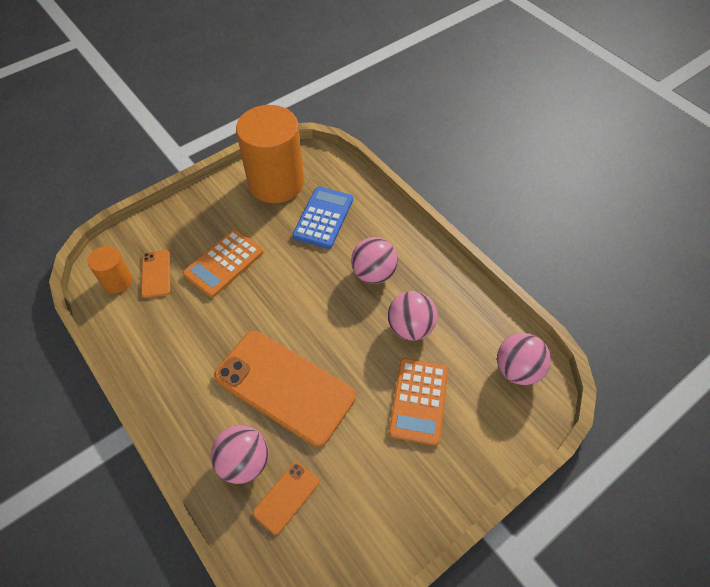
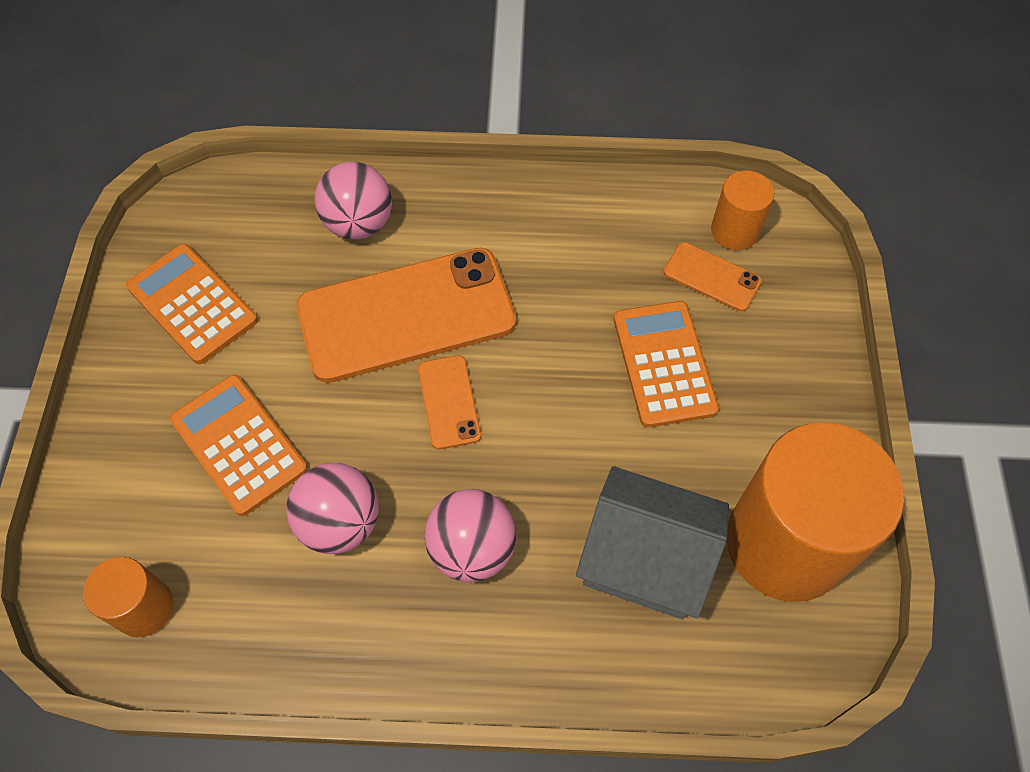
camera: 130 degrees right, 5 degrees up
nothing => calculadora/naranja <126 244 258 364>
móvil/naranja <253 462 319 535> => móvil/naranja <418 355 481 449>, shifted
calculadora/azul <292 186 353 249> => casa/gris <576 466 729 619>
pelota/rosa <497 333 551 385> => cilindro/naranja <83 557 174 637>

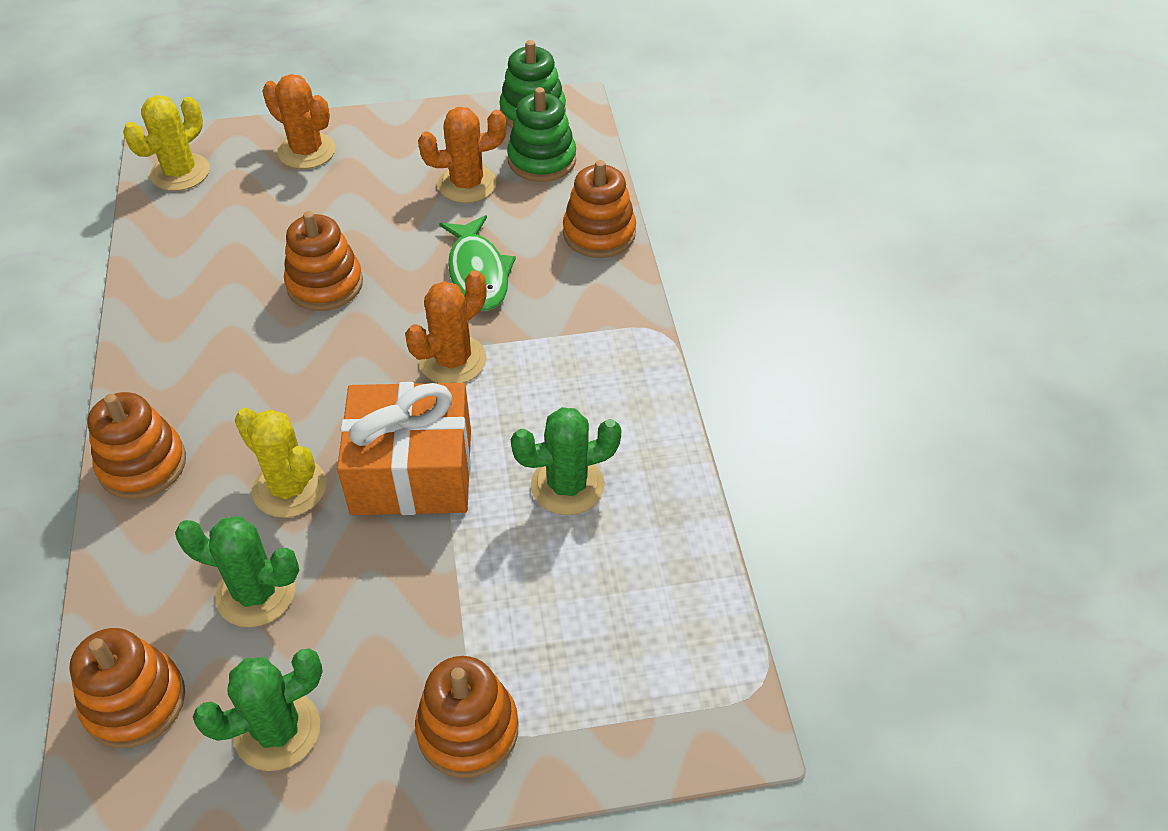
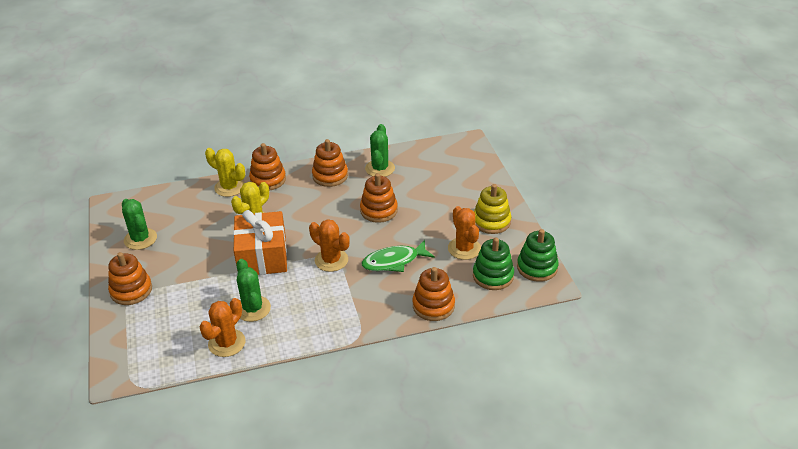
camera: 85 degrees right, 10 degrees down
nothing => juguete apilable/amarillo <474 184 511 234>
juguete apilable/naranja <70 628 185 748> => juguete apilable/naranja <312 139 348 187>, shifted
cactus/amarillo <123 95 210 191> => cactus/amarillo <205 148 245 197>, shifted
cactus/verde <175 516 299 627> => cactus/verde <365 124 395 177>, shifted
cactus/naranja <262 74 336 169> => cactus/naranja <199 298 245 357>, shifted

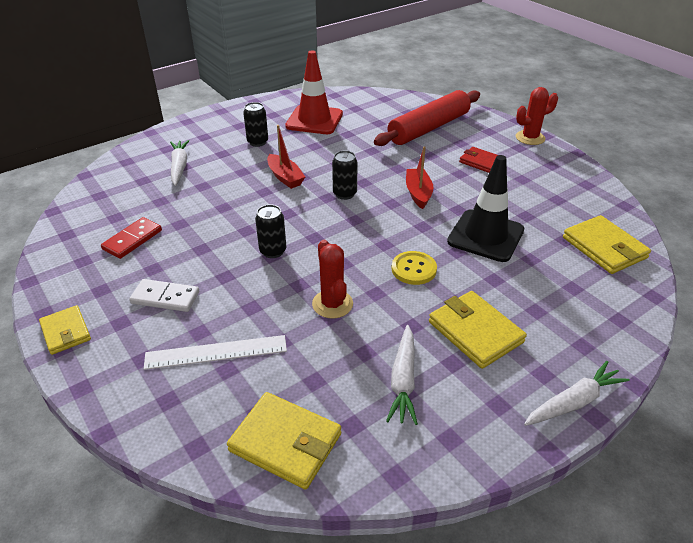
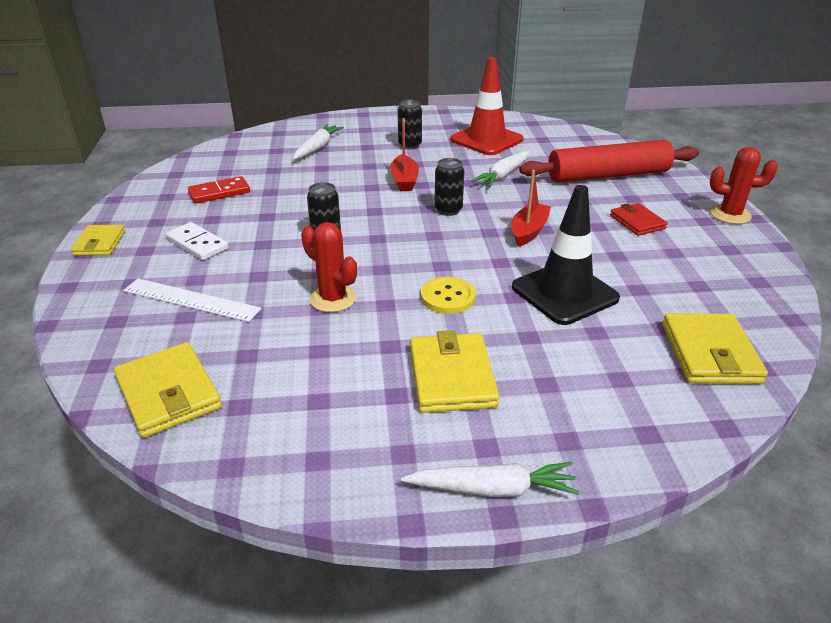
camera: 30 degrees right, 5 degrees down
zanahoria/blanco <386 325 418 425> => zanahoria/blanco <471 151 530 188>, shifted
cactus/rojo <312 240 353 319> => cactus/rojo <301 222 357 312>, 60 degrees counterclockwise

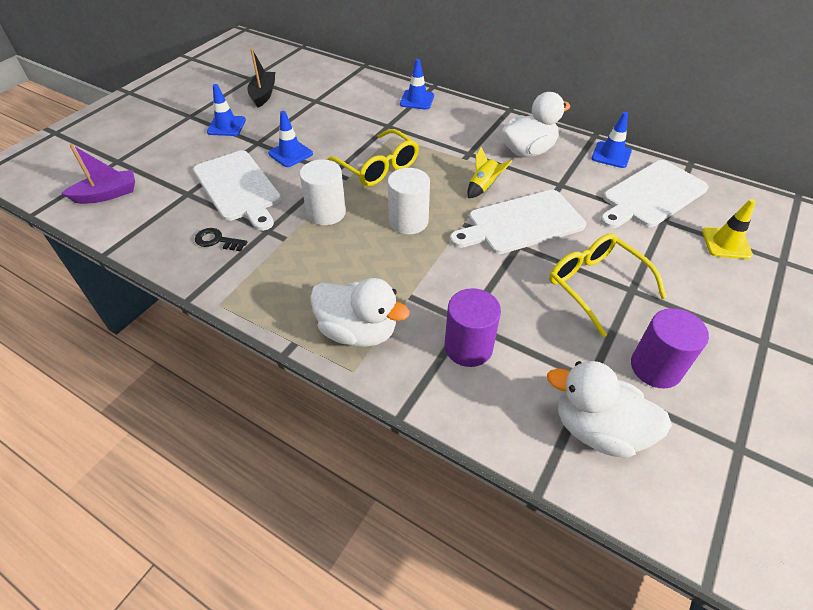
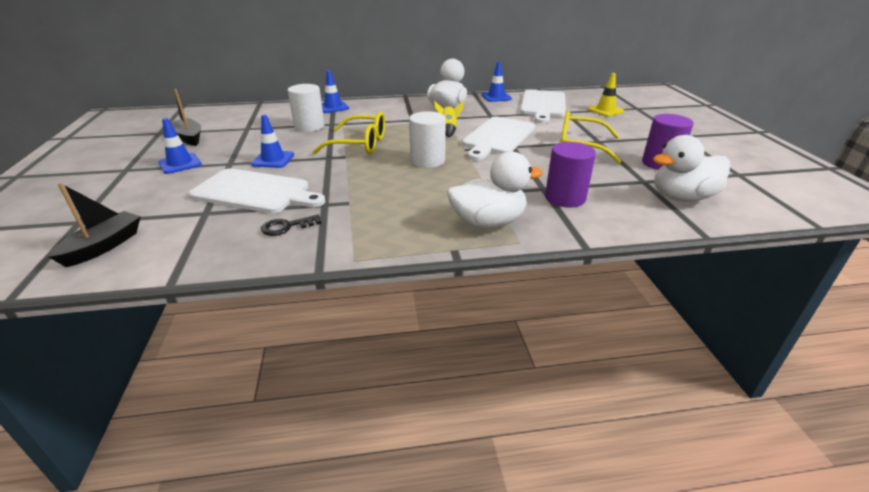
camera: 40 degrees left, 15 degrees down
cilindro/blanco <300 159 346 225> => cilindro/blanco <288 84 325 132>, shifted
barco/morado <61 144 135 204> => barco/negro <48 183 141 267>

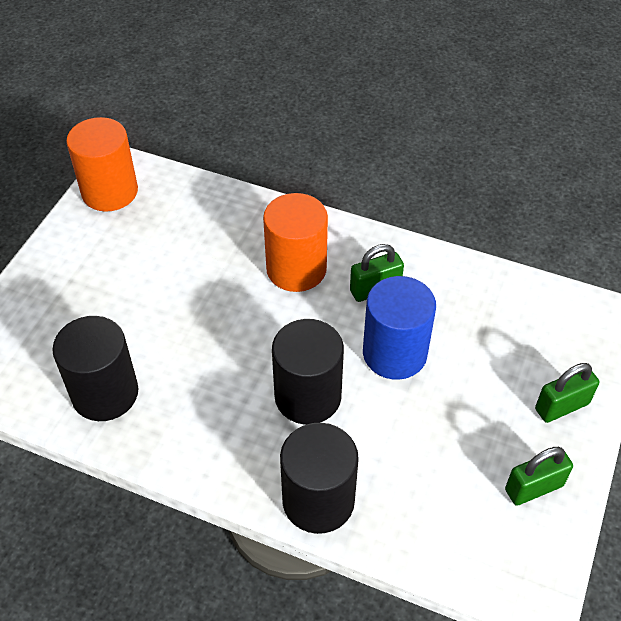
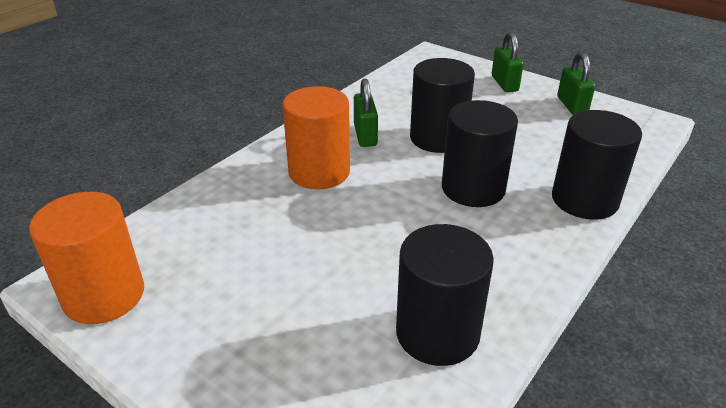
camera: 75 degrees left, 15 degrees down
cilindro/azul <363 276 436 380> => cilindro/negro <410 58 475 153>

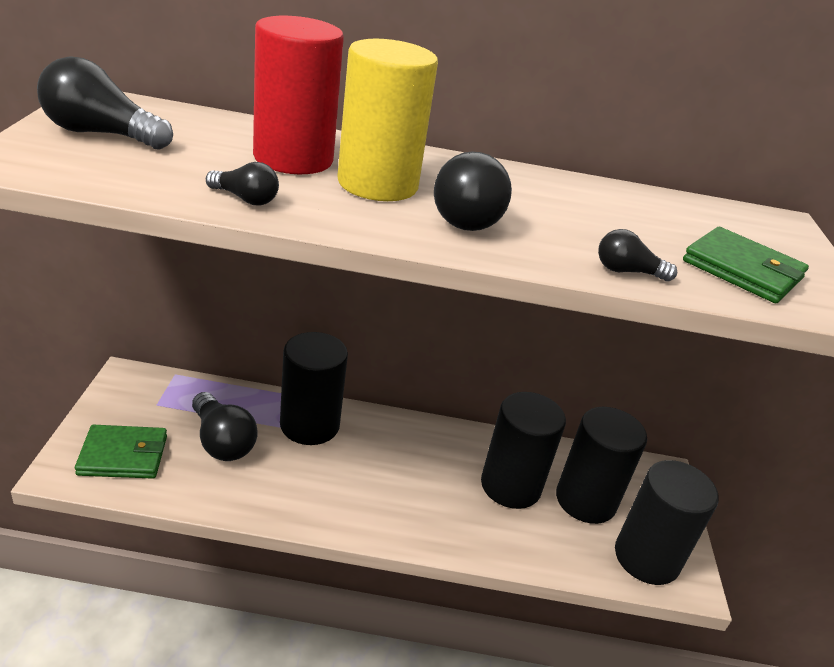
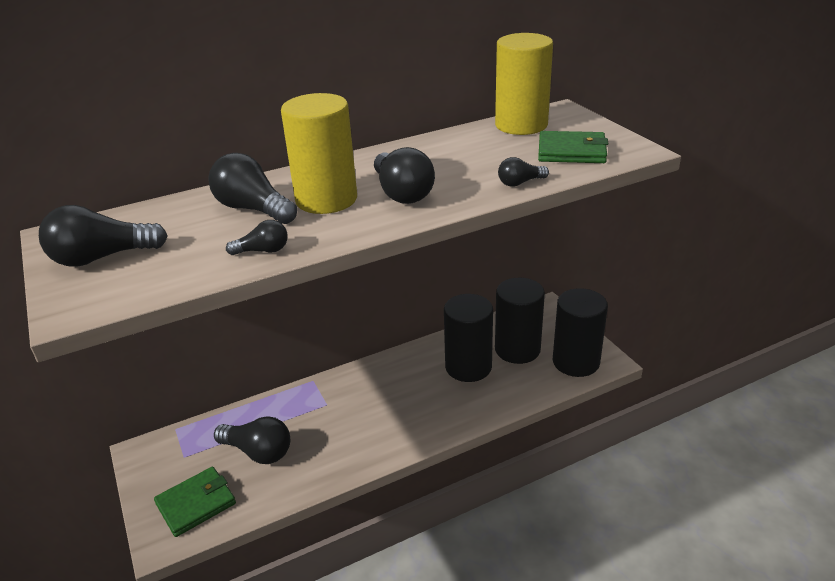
camera: 25 degrees left, 0 degrees up
cilindro/negro <280 332 348 445> => nothing
nothing => cilindro/amarillo <495 33 553 135>
cilindro/rojo <253 16 344 174> => bombilla/negro <208 153 297 224>

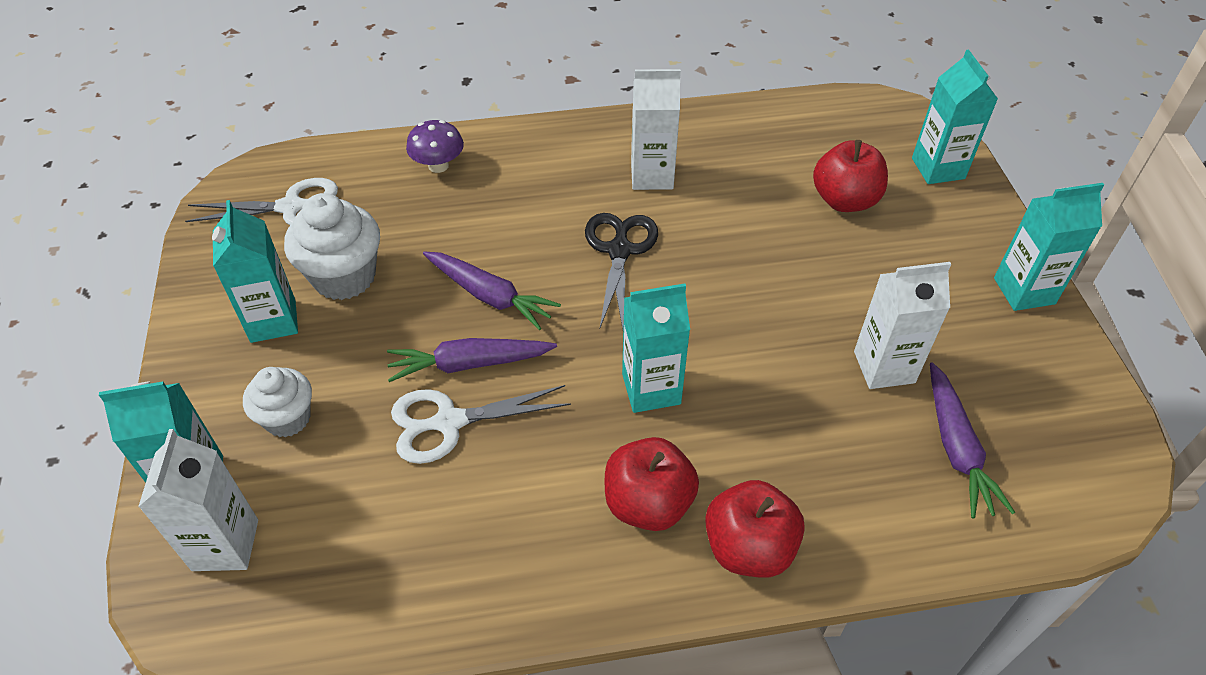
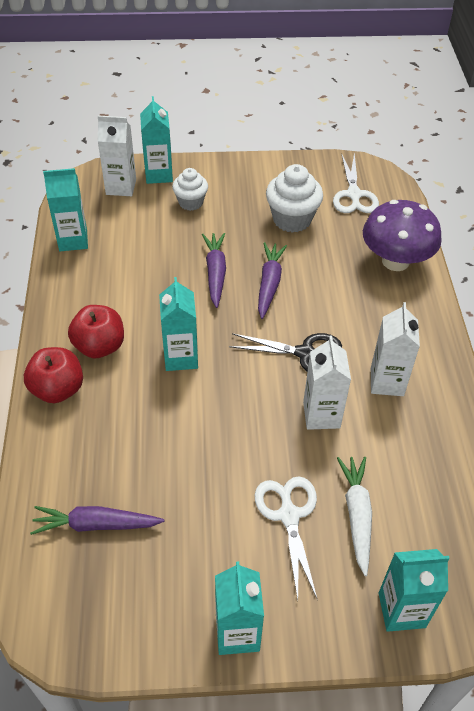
camera: 95 degrees right, 0 degrees up
cartón de leche/turquesa <212 200 298 343> => cartón de leche/turquesa <43 168 88 251>, shifted
tijeras/blanco <391 385 571 464> => tijeras/blanco <255 476 318 600>, shifted
cartón de leche/blanco <854 262 951 389> => cartón de leche/blanco <303 335 351 430>, shifted
manzana/rojo <813 140 888 212> => zanahoria/blanco <337 457 372 576>
zanahoria/morado <423 252 561 330> => zanahoria/morado <258 242 287 319>, 150 degrees clockwise
seta/morado <406 120 464 173> => seta/morado <363 200 442 271>, x1.90

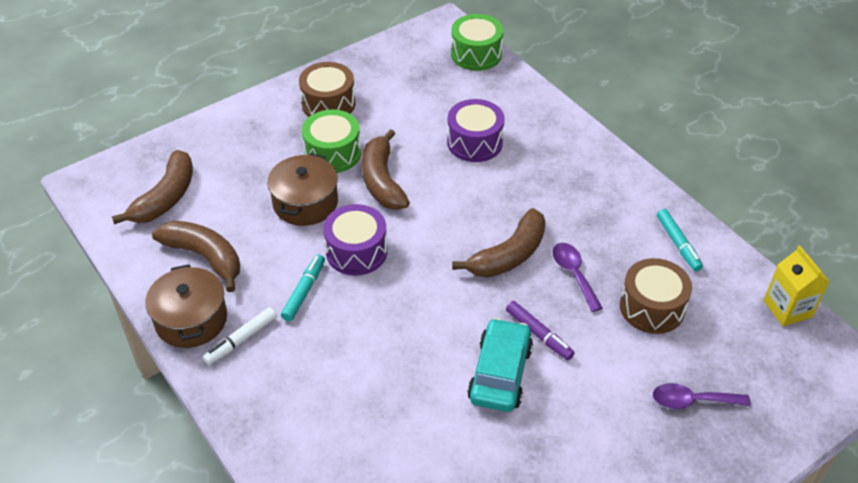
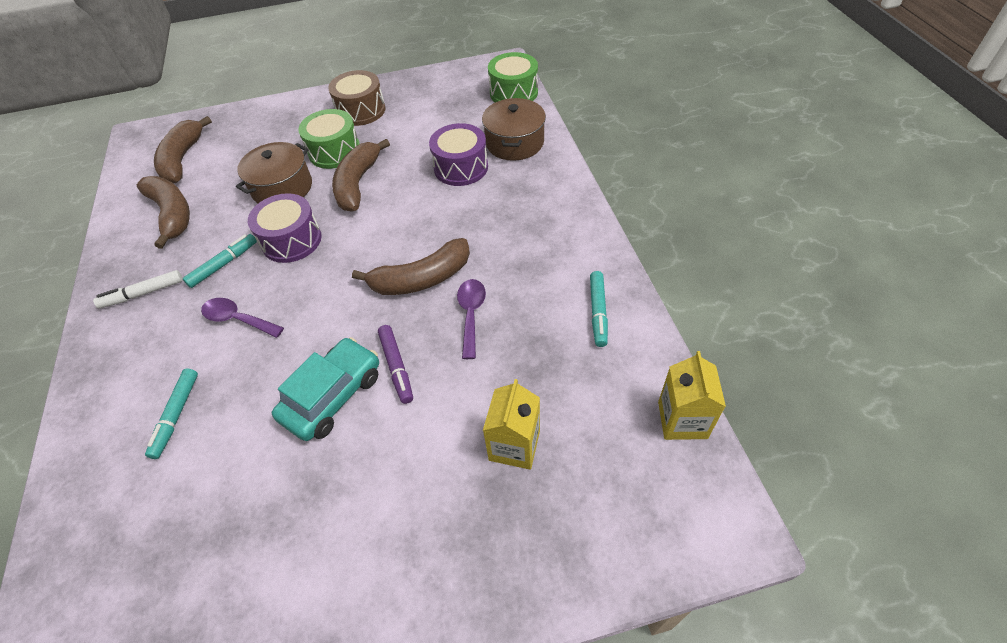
camera: 25 degrees right, 5 degrees up
tambor/marrón <620 258 692 334> => nothing
nothing => rotulador/turquesa <145 368 198 459>
nothing => cartón de leche/amarillo <483 379 540 470>
olla/marrón <146 264 227 348> => olla/marrón <482 98 546 161>, shifted
cuchara/morado <653 383 751 409> => cuchara/morado <201 298 284 338>, shifted
plátano/marrón <112 150 193 224> => plátano/marrón <154 116 212 183>, 135 degrees clockwise

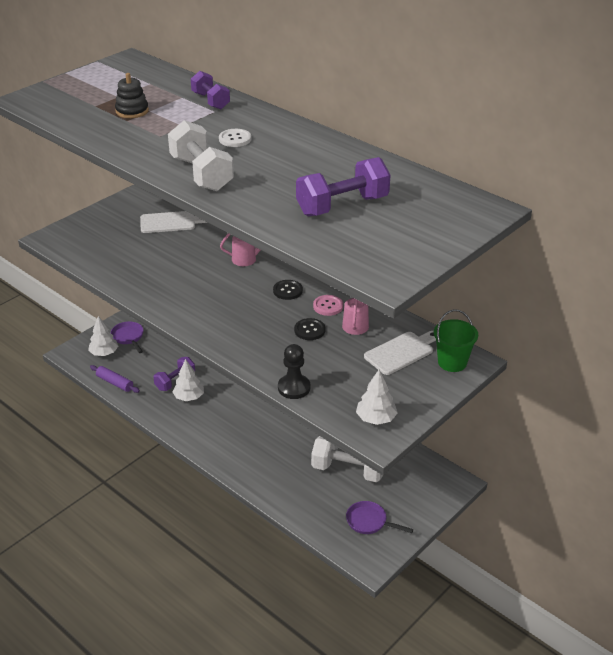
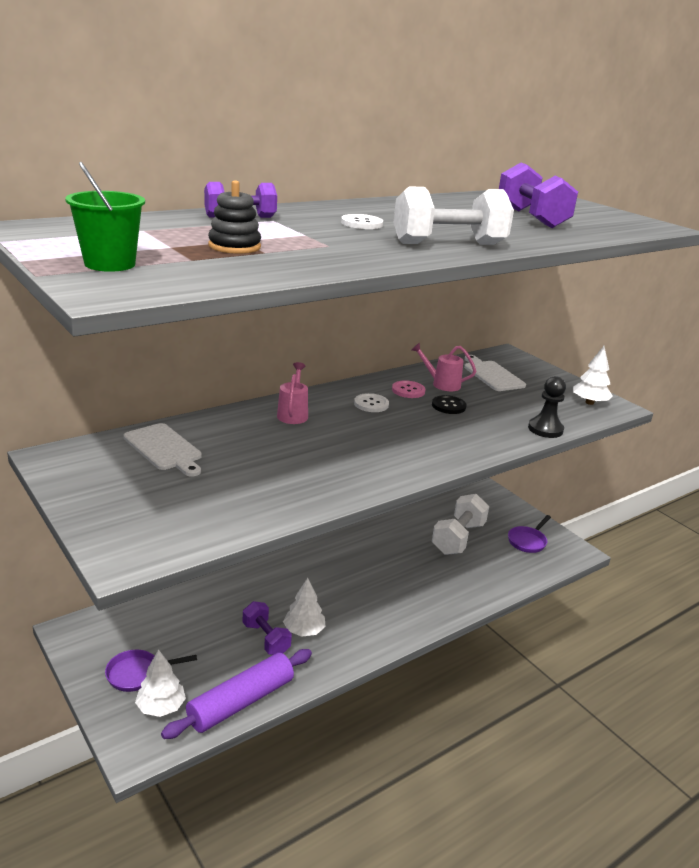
camera: 80 degrees left, 10 degrees down
balde/verde <434 309 478 372> => balde/verde <65 162 145 272>, shifted
botón/negro <273 280 303 300> => botón/blanco <354 393 389 412>
tabla de cortar/blanco <140 211 208 233> => tabla de cortar/blanco <123 423 202 477>, 135 degrees clockwise
rodillo/morado <90 365 140 393> => rodillo/morado <161 649 312 739>, x1.73

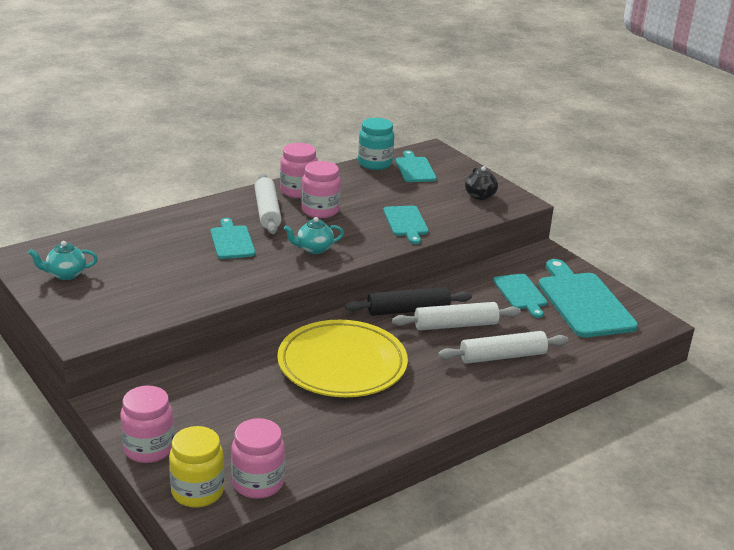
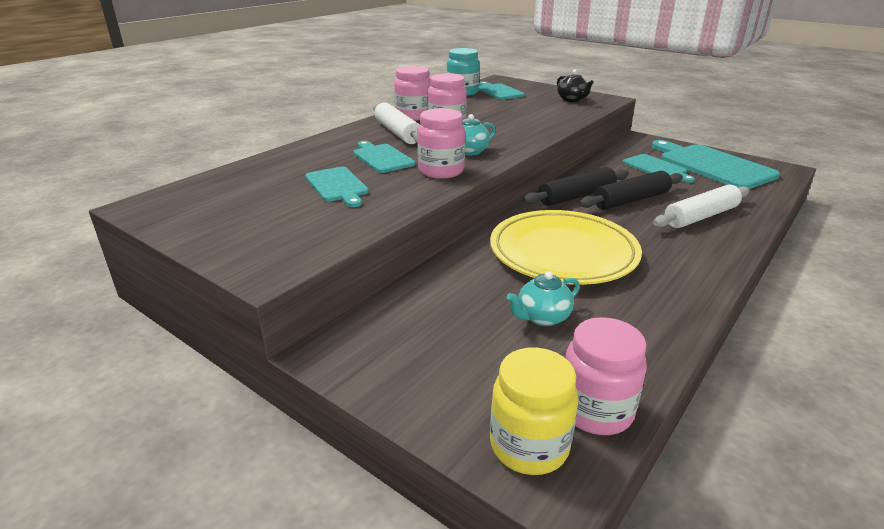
camera: 15 degrees left, 0 degrees up
tetera/turquesa <28 241 98 280> => tetera/turquesa <507 271 580 326>, shifted
tarro/rosa <120 386 174 463> => tarro/rosa <417 108 465 179>, shifted
tabla de cortar/turquesa <383 206 429 244> => tabla de cortar/turquesa <305 167 369 207>, shifted
rodillo/blanco <392 302 521 331> => rodillo/negro <579 171 683 210>

